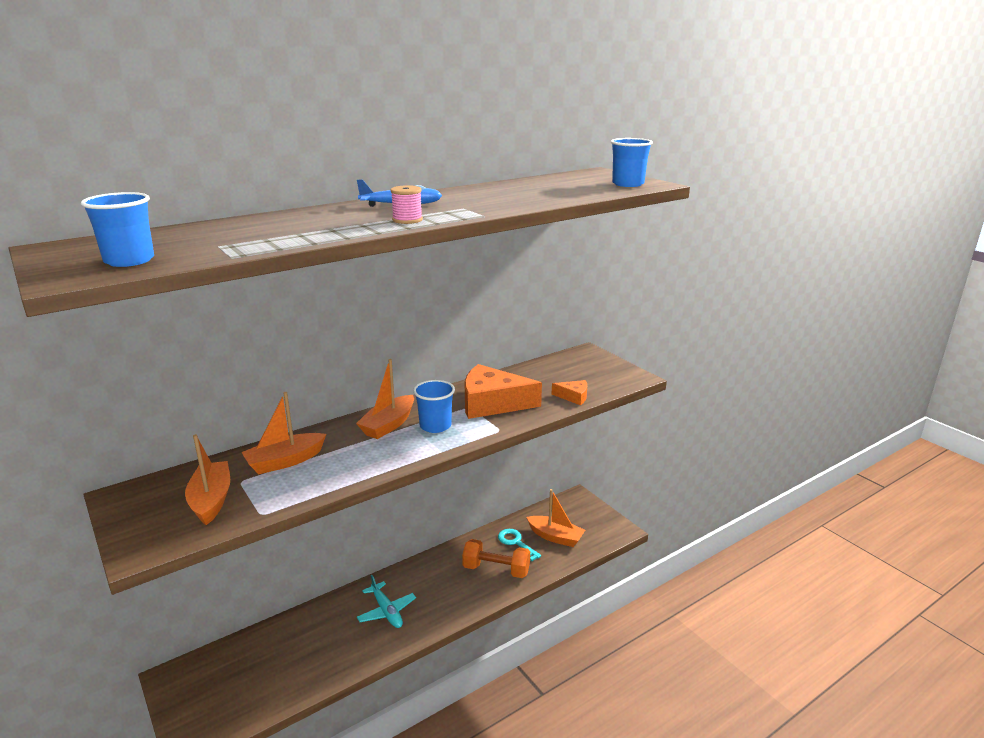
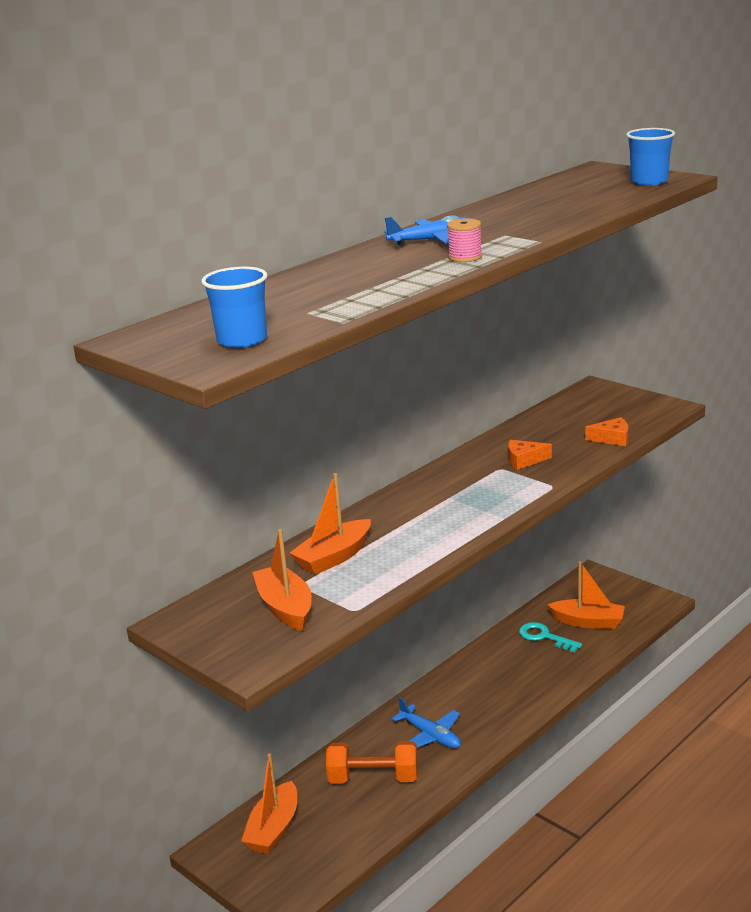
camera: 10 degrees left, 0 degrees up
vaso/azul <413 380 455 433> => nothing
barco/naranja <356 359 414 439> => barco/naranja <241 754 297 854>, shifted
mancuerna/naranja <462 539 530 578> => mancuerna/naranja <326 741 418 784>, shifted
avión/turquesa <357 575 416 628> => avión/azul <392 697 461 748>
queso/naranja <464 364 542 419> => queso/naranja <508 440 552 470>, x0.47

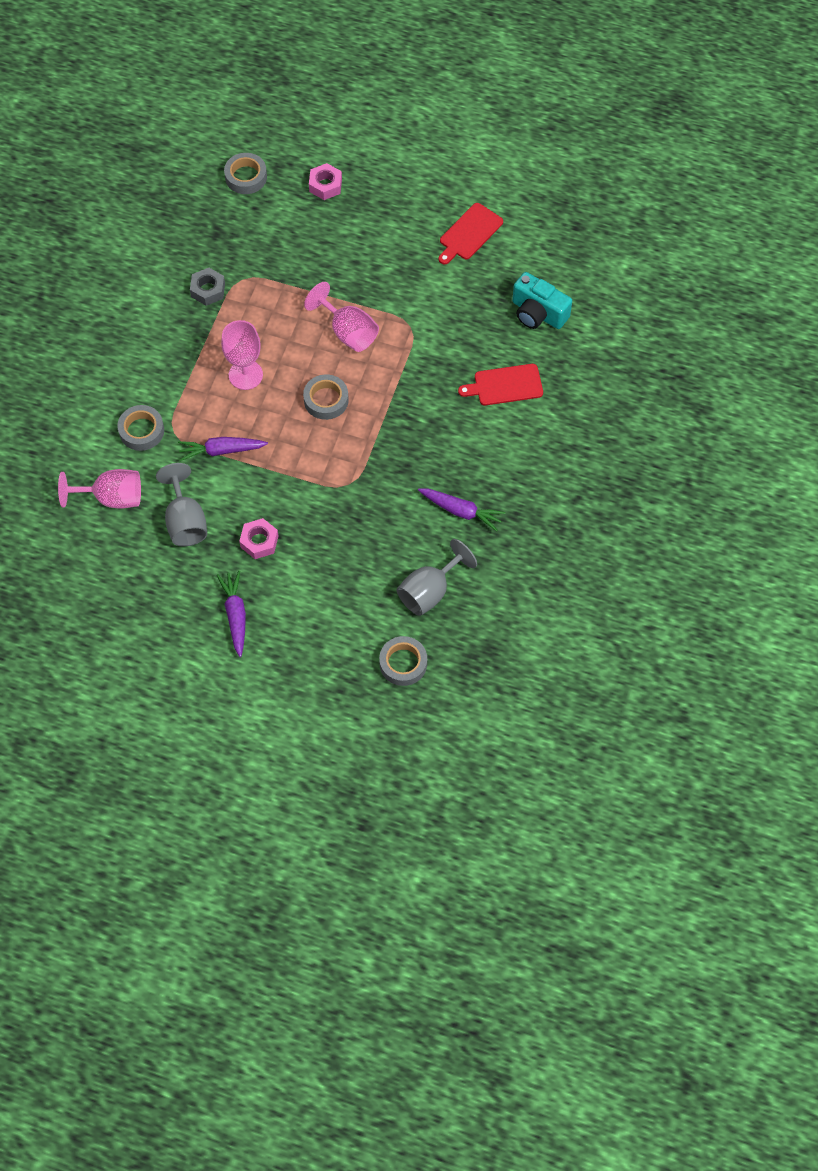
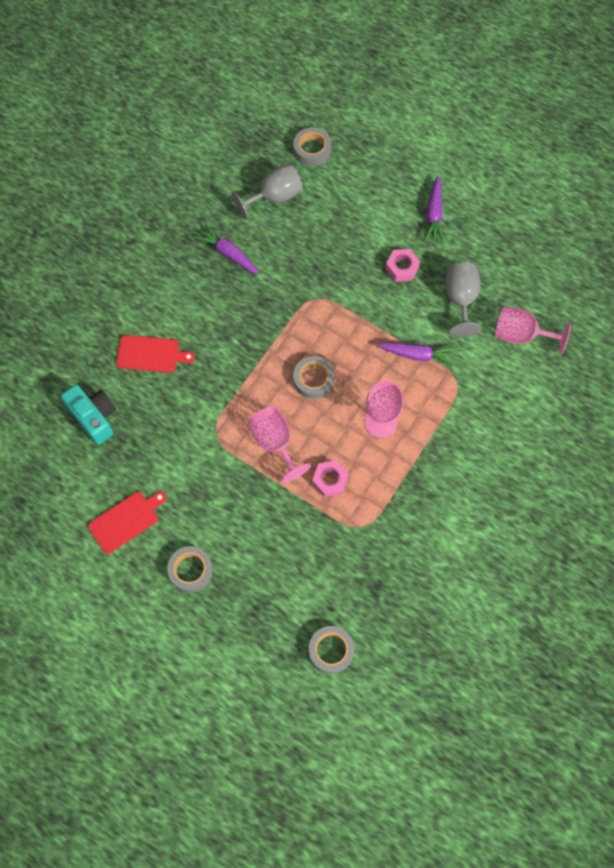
camera: 165 degrees left, 5 degrees up
tuerca/gris <190 268 225 306> => nothing
cinta adhesiva/gris <117 405 164 451> => cinta adhesiva/gris <167 546 213 592>, shifted
tuerca/rosa <309 163 342 200> => tuerca/rosa <312 460 349 497>, shifted

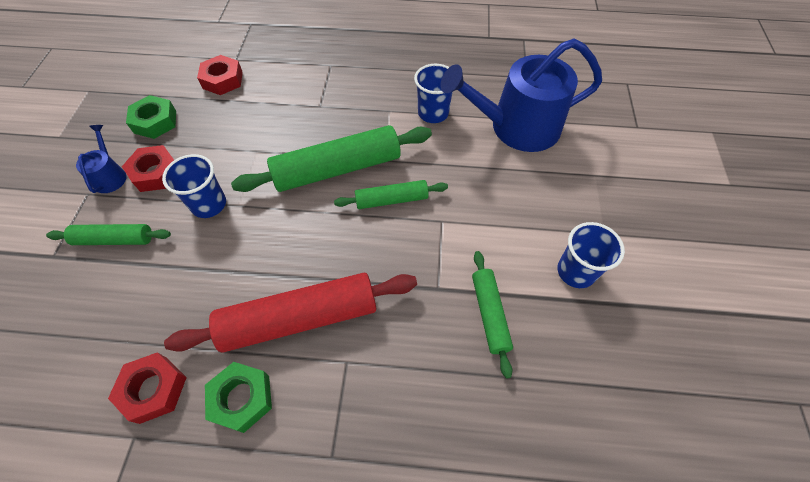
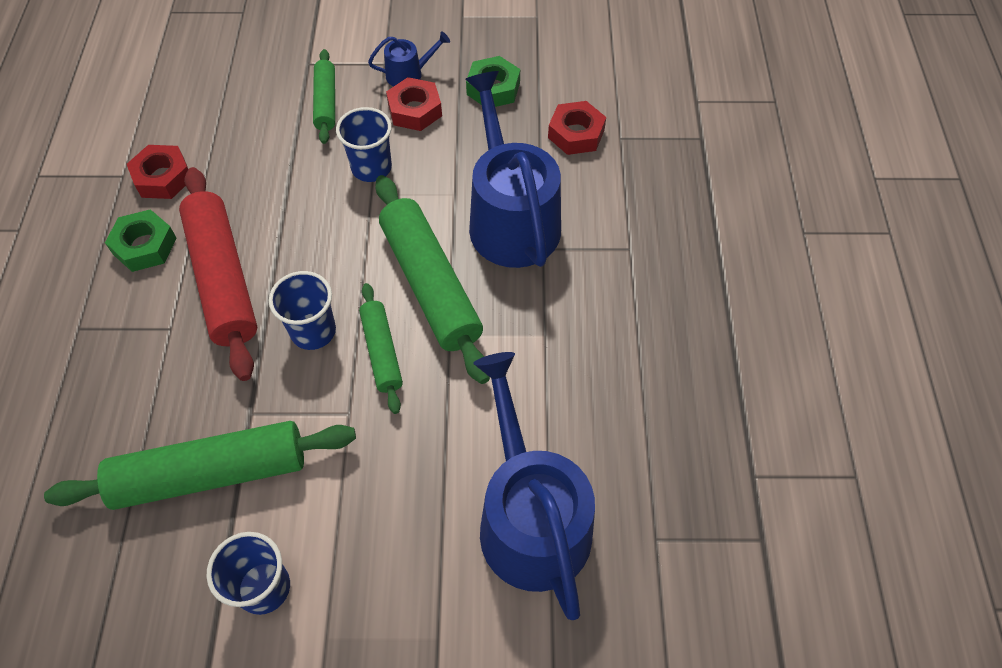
camera: 85 degrees right, 0 degrees up
nothing => regadera/azul <465 71 561 268>
vaso/azul <414 64 453 123> => vaso/azul <269 271 336 350>, shifted
rodillo/verde <472 251 513 378> => rodillo/verde <44 421 356 510>, x1.83

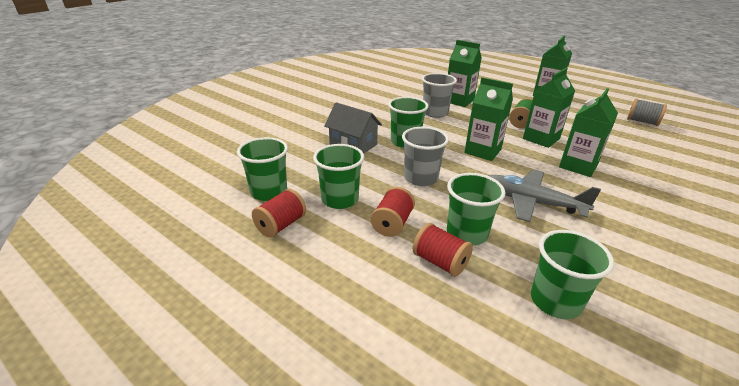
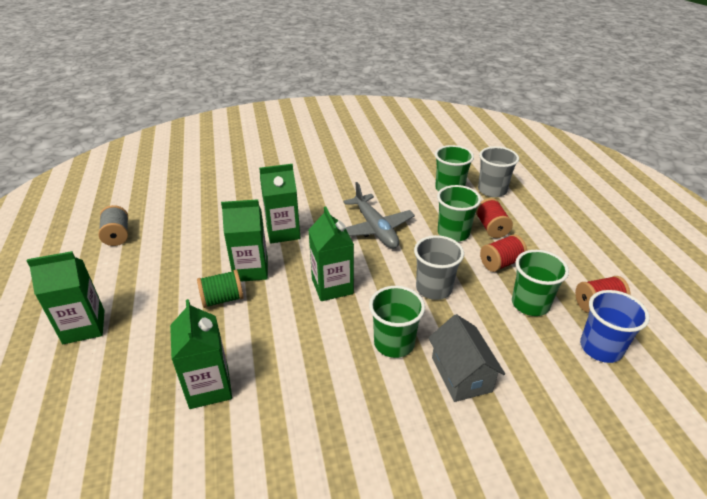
camera: 140 degrees left, 5 degrees up
vaso/gris <422 73 457 118> => vaso/gris <478 146 519 197>, shifted
vaso/verde <237 137 288 201> => vaso/azul <580 290 650 363>

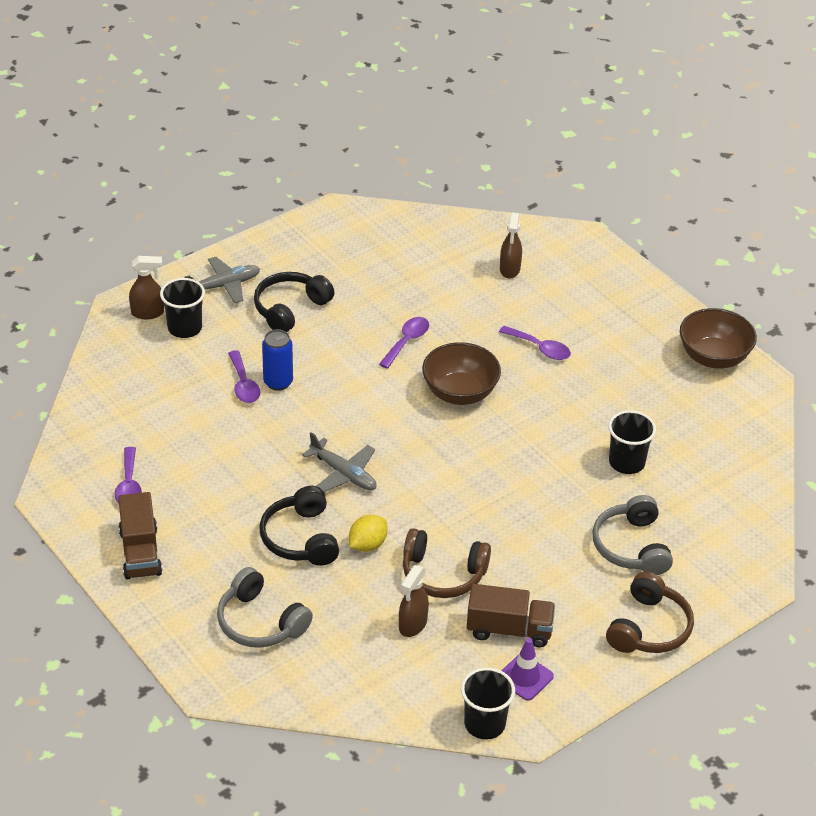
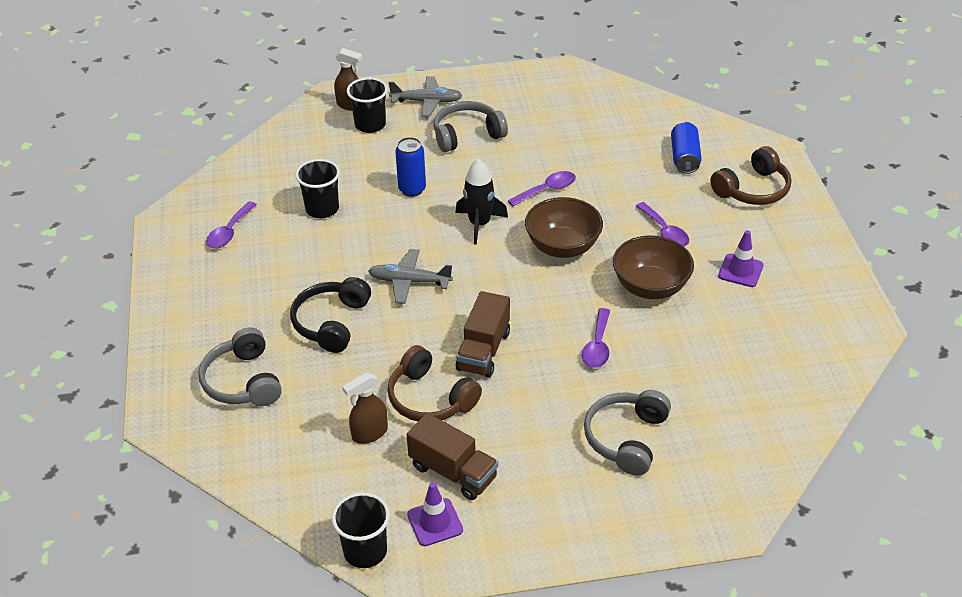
camera: 30 degrees right, 0 degrees up
limón/amarillo <349 515 387 552> => nothing
nothing => cohete/negro <455 159 508 245>
nothing => cono de tráfico/morado <718 230 764 287>
camión/marrón <118 492 162 579> => camión/marrón <456 291 510 378>, shifted
cuchara/morado <228 350 261 403> => cuchara/morado <582 308 610 368>, shifted
auriculares/marrón <606 572 694 653> => auriculares/marrón <710 146 791 205>, shifted
vaso/negro <608 410 656 474> => vaso/negro <295 159 340 218>, shifted
cuenco/marrón <680 308 757 369> => cuenco/marrón <613 236 694 299>, shifted
pulverizador/marrón <500 213 522 279> => lata/azul <671 122 702 174>
auriculares/negro <254 272 335 332> => auriculares/gris <434 101 508 152>
avión/gris <302 432 377 492> => avión/gris <368 249 453 304>, 120 degrees clockwise

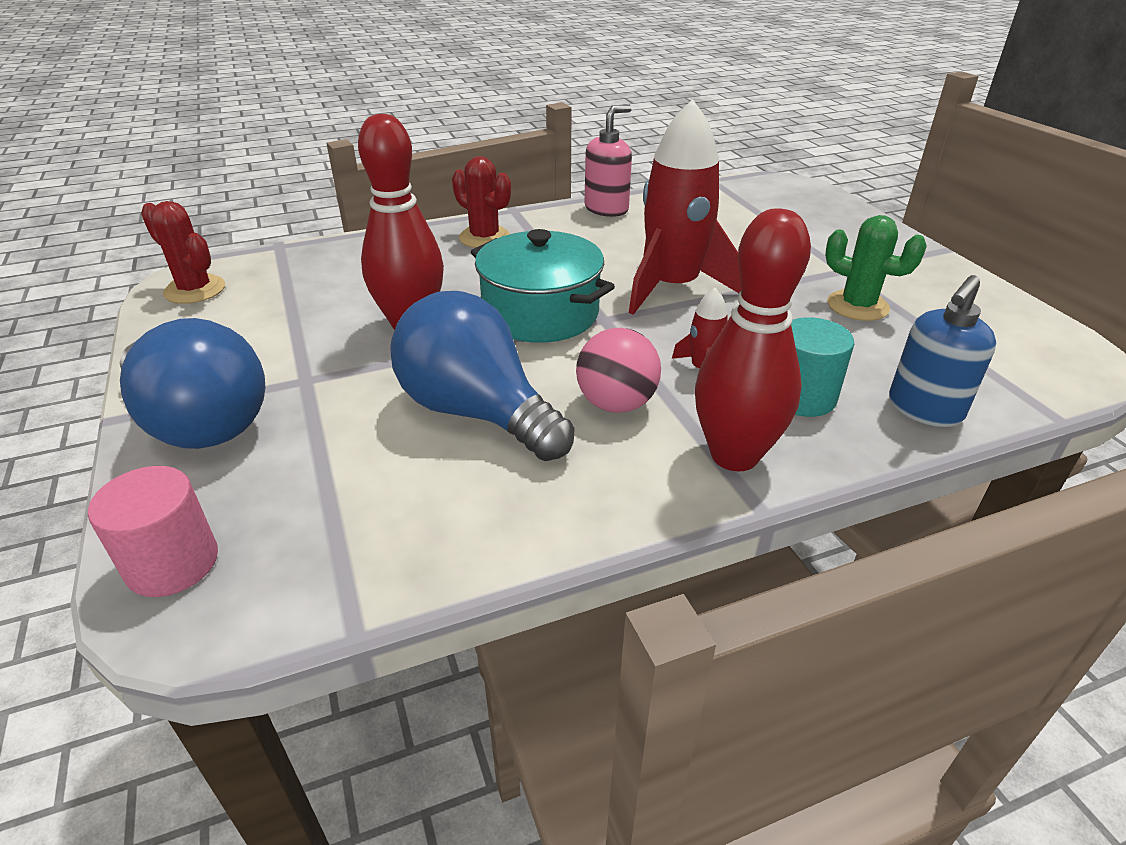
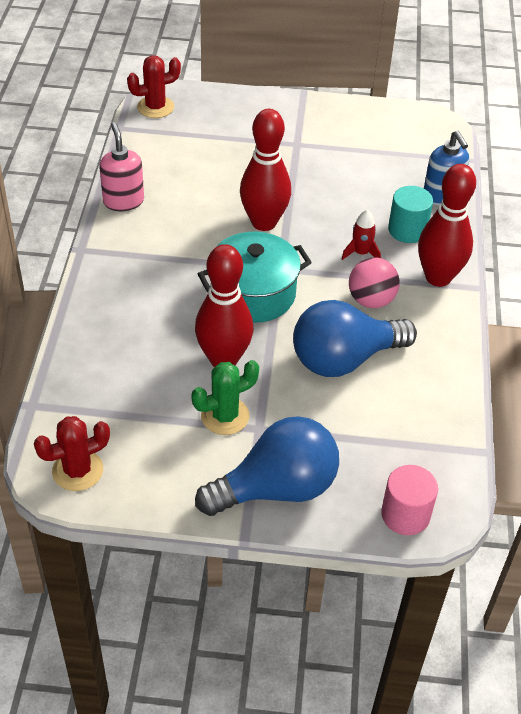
camera: 65 degrees left, 10 degrees up
cactus/rojo <452 156 511 248> => cactus/rojo <127 55 181 118>, shifted
cactus/verde <825 215 927 321> => cactus/verde <191 360 259 435>, shifted
cohete/rojo <629 99 741 315> => bolo/rojo <240 109 291 231>

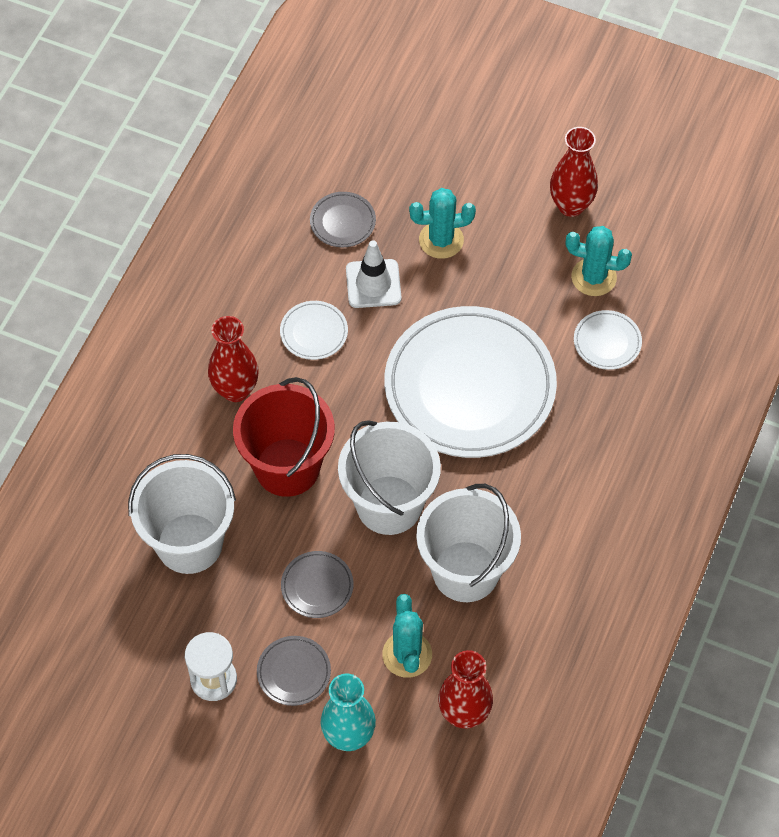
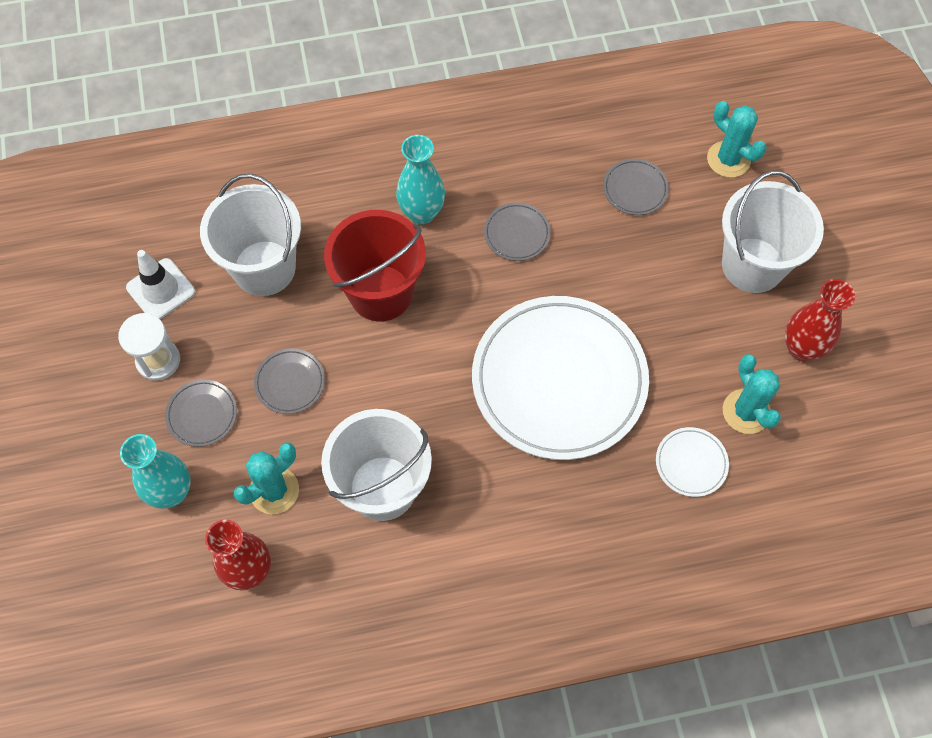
camera: 55 degrees right, 5 degrees up
balde/blanco <338 420 441 535> => balde/blanco <722 171 824 293>, shifted
cono de tráfico/blanco <346 240 401 308> => cono de tráfico/blanco <126 250 195 319>, shifted
cactus/turquesa <409 188 476 259> => cactus/turquesa <707 101 767 178>, shifted
florero/rojo <208 316 259 402> => florero/turquesa <396 135 445 225>
plato/blanco <280 301 348 360> => plato/gris <484 202 551 261>

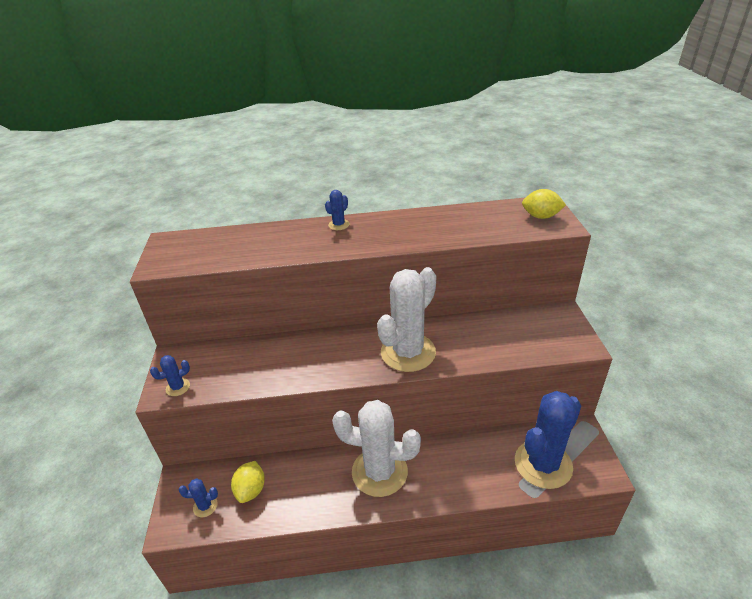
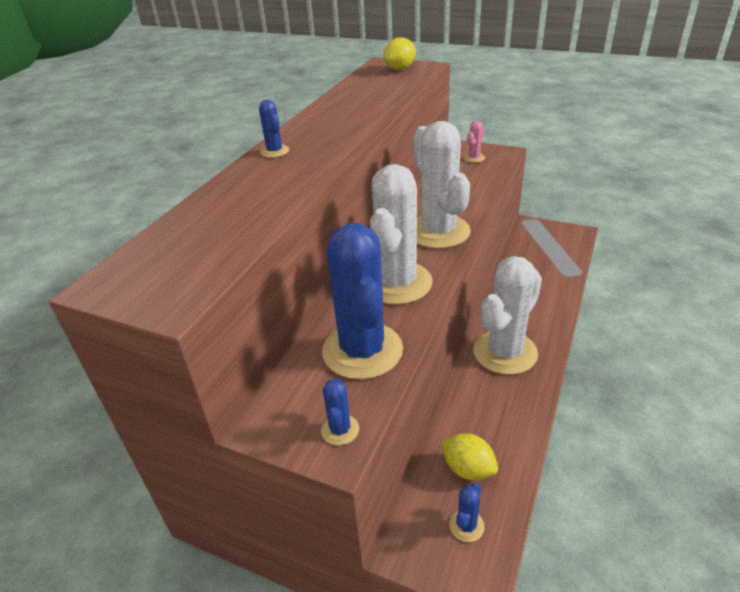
camera: 60 degrees left, 0 degrees up
nothing => cactus/blanco <370 164 433 305>
nothing => cactus/rosa <464 121 485 163>
cactus/azul <515 391 581 489> => cactus/azul <322 223 403 380>, shifted

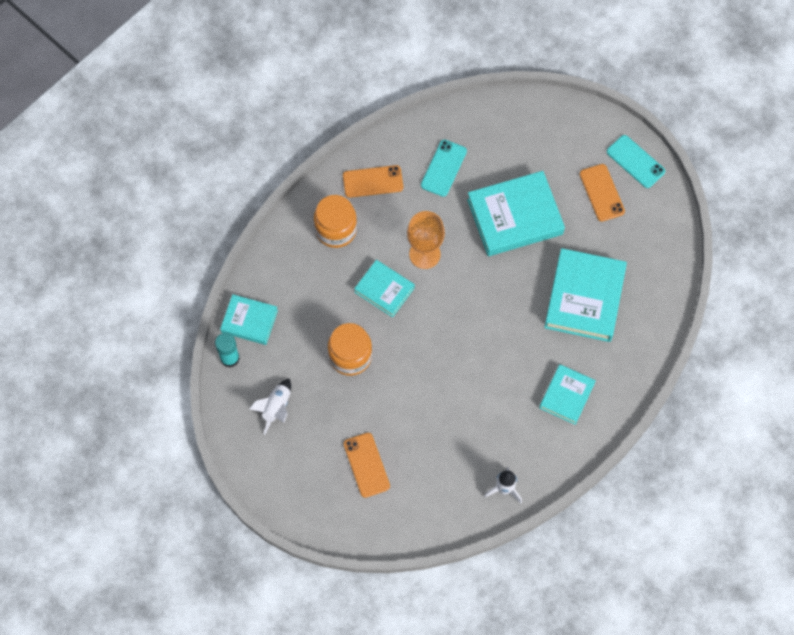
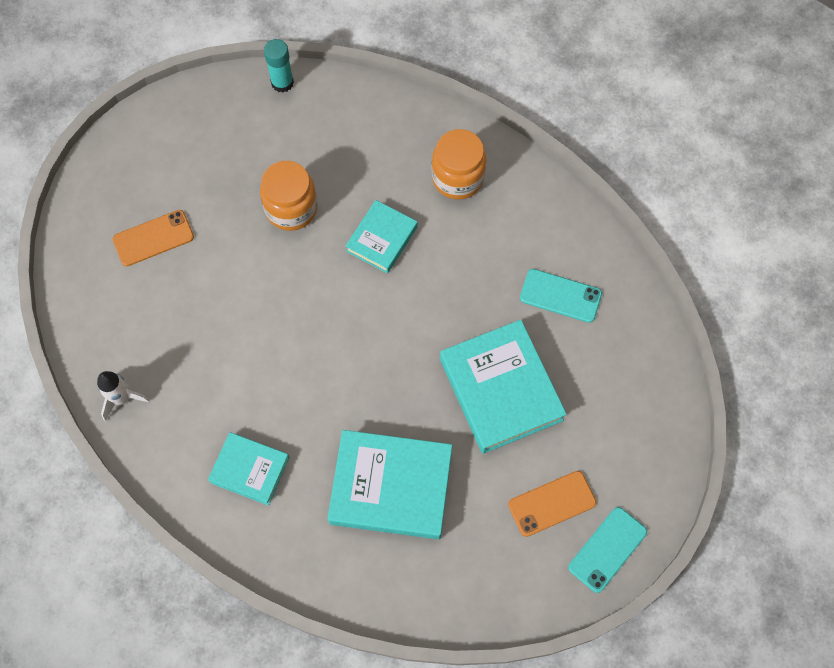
camera: 85 degrees right, 0 degrees up
libro/turquesa <220 294 278 345> => nothing
cohete/blanco <249 378 291 434> => nothing
móvil/naranja <343 165 403 198> => nothing
copa/naranja <407 211 445 269> => nothing

